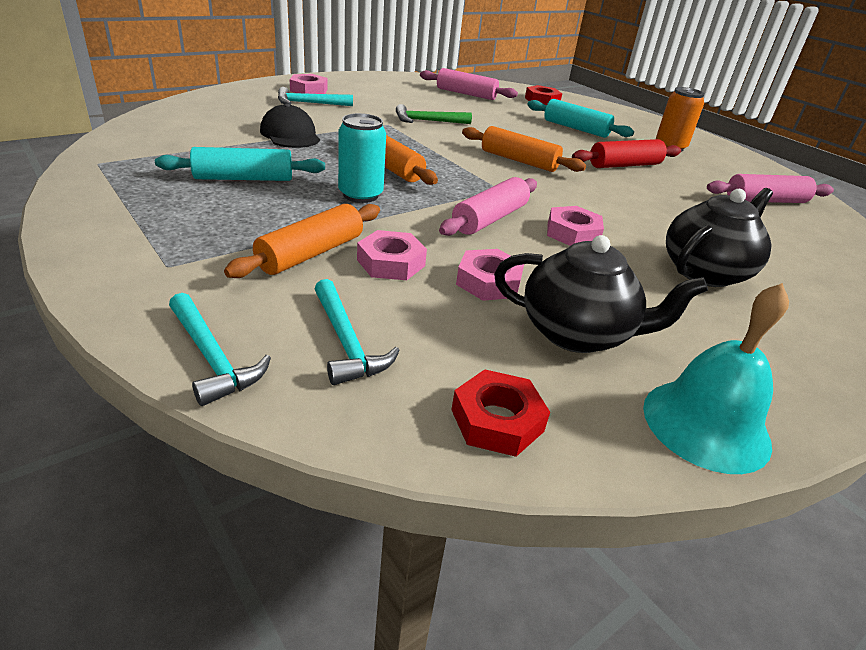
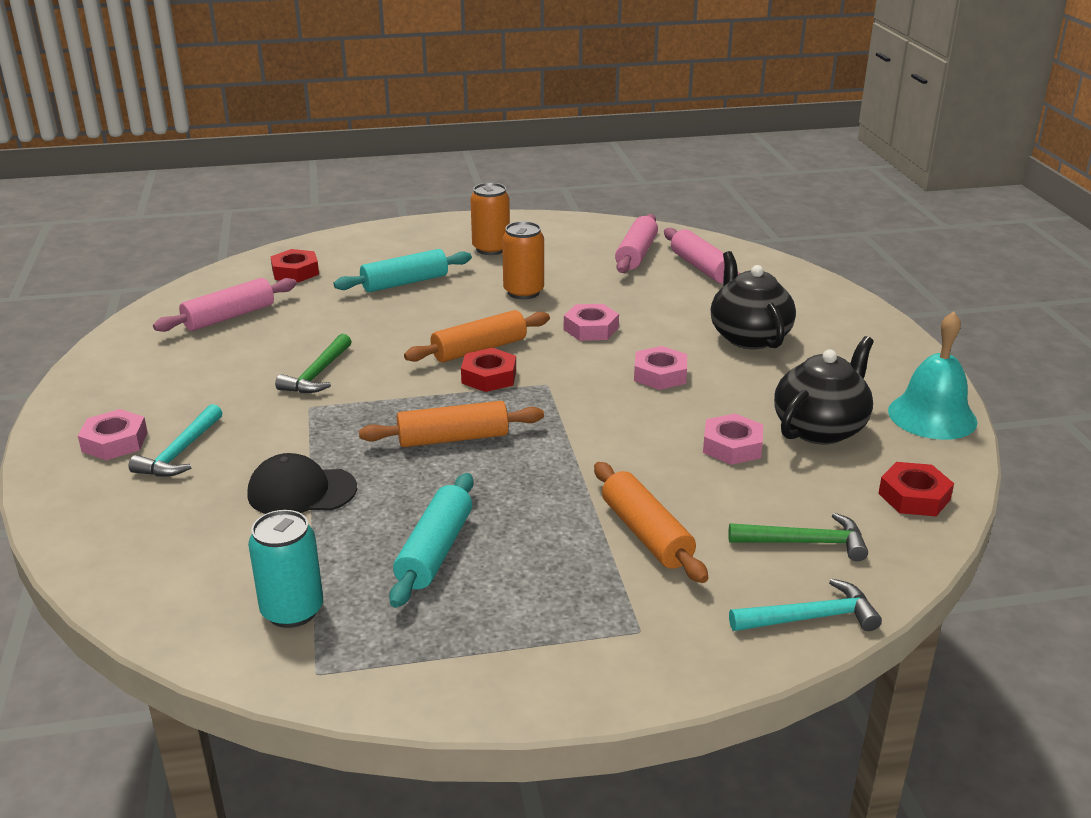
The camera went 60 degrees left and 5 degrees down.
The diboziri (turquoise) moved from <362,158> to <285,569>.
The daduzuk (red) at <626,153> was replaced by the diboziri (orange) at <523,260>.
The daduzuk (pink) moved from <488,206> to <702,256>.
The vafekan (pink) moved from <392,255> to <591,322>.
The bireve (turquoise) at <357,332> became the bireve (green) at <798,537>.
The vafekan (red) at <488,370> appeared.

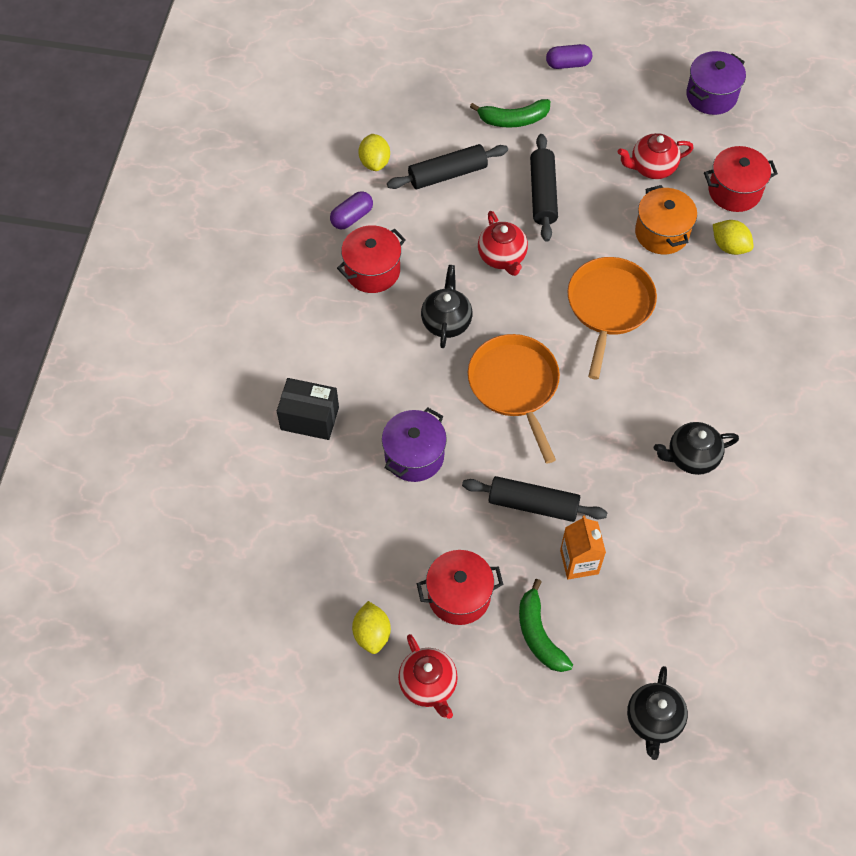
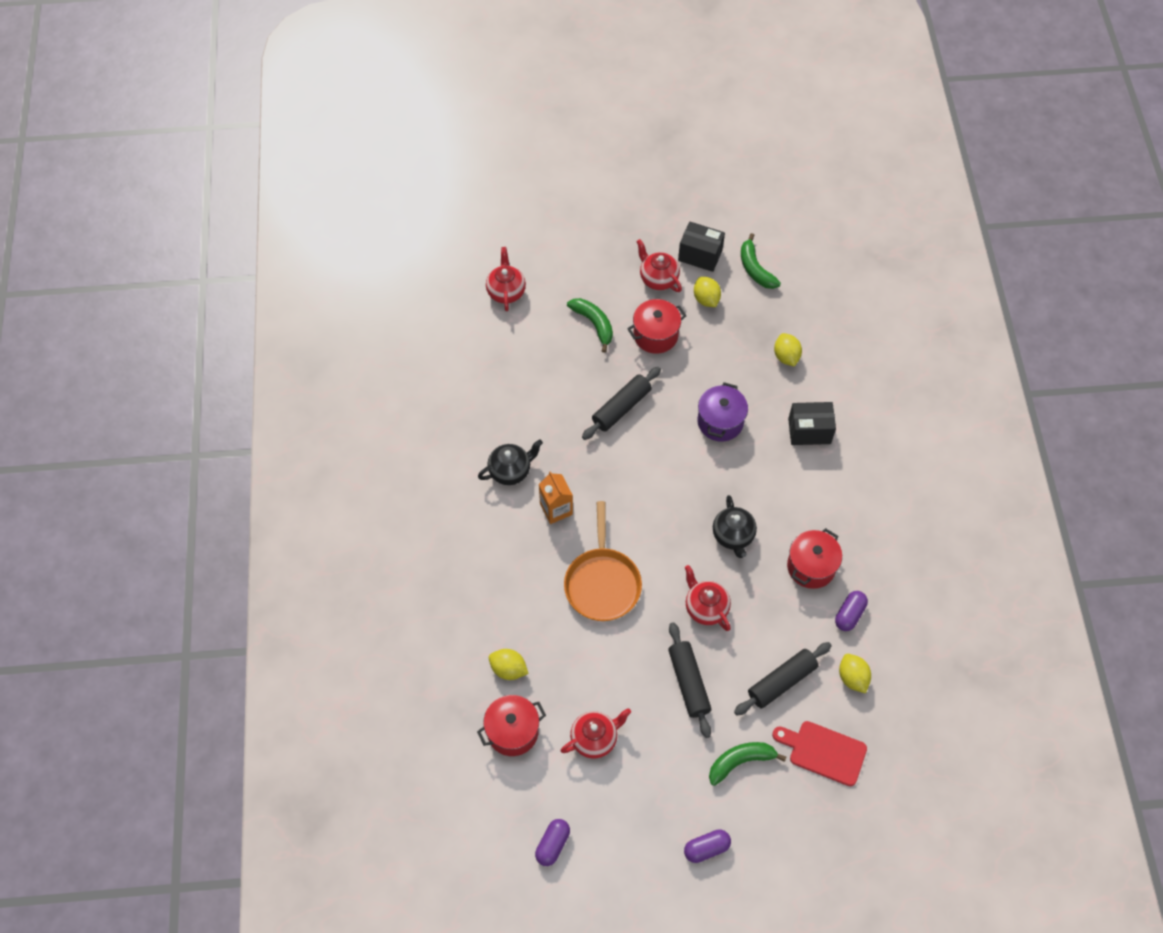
The camera went 165 degrees right and 0 degrees up.
The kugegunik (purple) at <716,83> was replaced by the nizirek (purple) at <552,842>.
The kugegunik (orange) at <666,219> disappeared.
The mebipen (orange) at <514,399> disappeared.
The daduzuk (black) at <535,499> turned 45 degrees counterclockwise.
The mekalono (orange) moved from <583,547> to <556,497>.
The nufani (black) at <657,713> became the nufani (red) at <506,279>.
The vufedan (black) at <701,247> appeared.
The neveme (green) at <761,261> appeared.
The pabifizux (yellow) at <788,350> appeared.
The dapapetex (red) at <819,753> appeared.

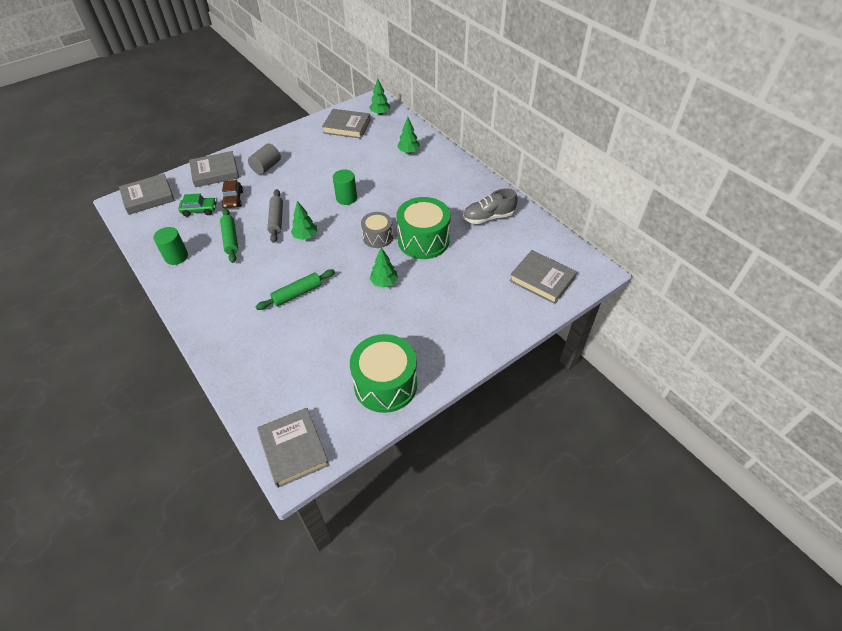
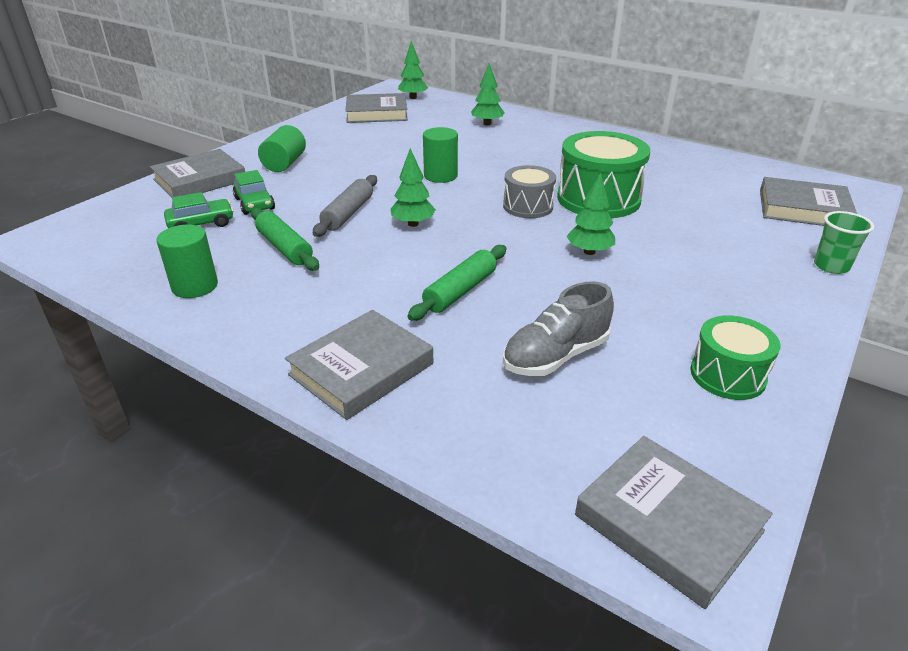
The camera went 20 degrees left and 15 degrees down.
The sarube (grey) at <264,159> became the sarube (green) at <282,148>.
The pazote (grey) moved from <147,194> to <359,365>.
The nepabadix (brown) at <232,194> became the nepabadix (green) at <254,192>.
The daduzuk (grey) at <275,216> turned 45 degrees clockwise.
The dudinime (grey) moved from <490,206> to <558,328>.
The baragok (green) at <383,373> changed to 0.59 times the size.
The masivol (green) at <844,242> appeared.

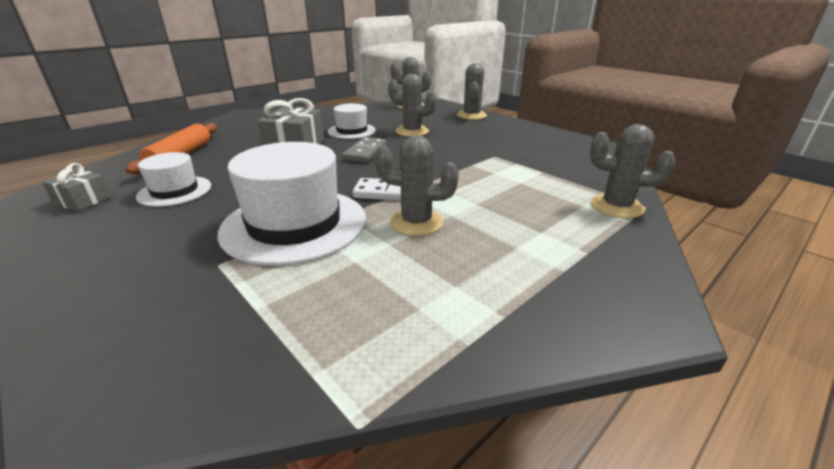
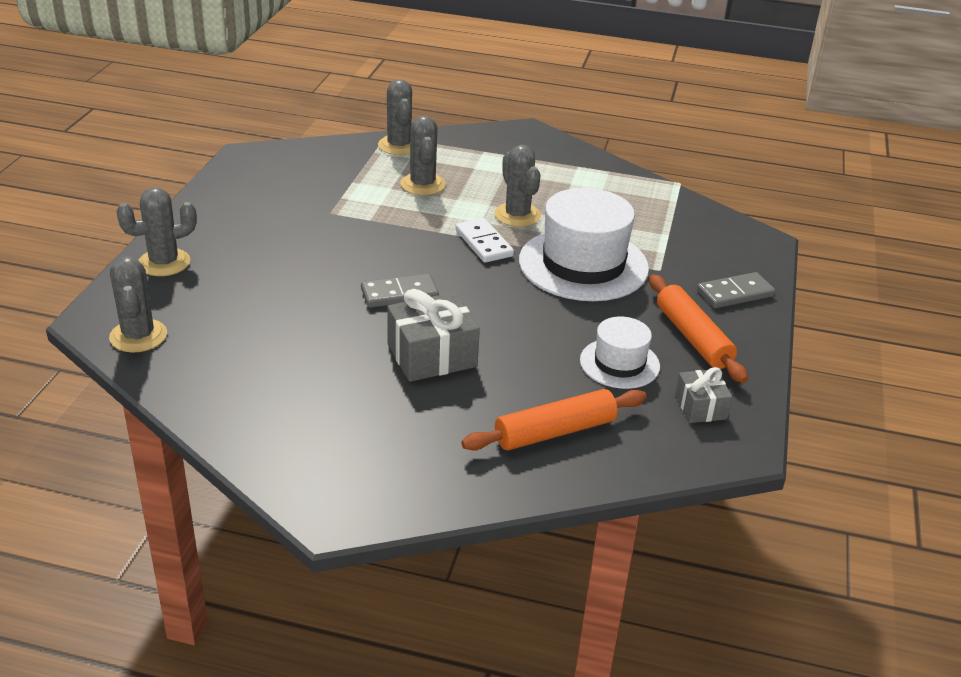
The camera went 125 degrees left and 5 degrees up.
The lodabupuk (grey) moved from <412,105> to <422,155>.
The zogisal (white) at <352,121> disappeared.
The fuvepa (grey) at <736,290> appeared.
The daduzuk (orange) at <698,329> appeared.

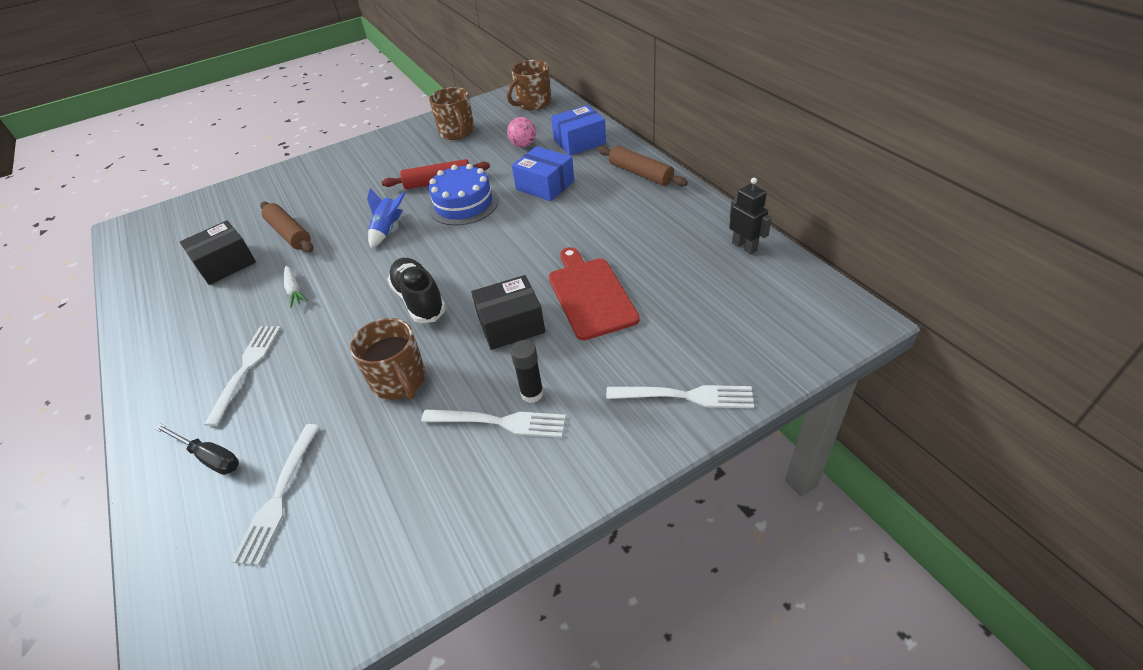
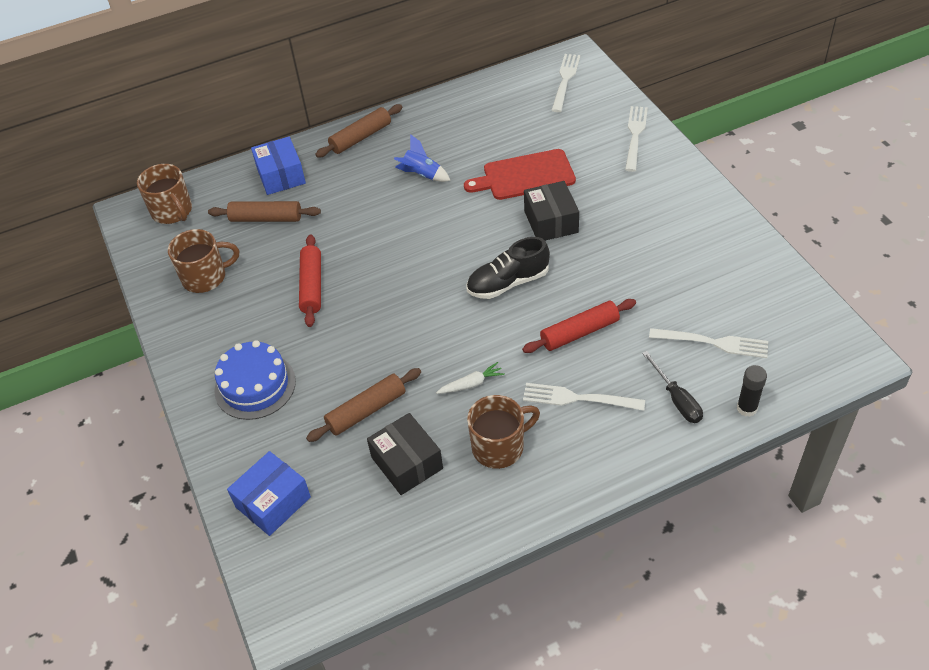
The camera went 85 degrees left and 5 degrees up.
The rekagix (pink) at <521,132> was replaced by the daduzuk (brown) at <264,211>.
The vufedan (blue) moved from <543,173> to <269,493>.
The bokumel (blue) moved from <464,195> to <255,380>.
The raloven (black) at <750,216> disappeared.
The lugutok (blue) moved from <386,218> to <422,158>.
The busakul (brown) moved from <388,359> to <503,432>.
The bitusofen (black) moved from <527,371> to <752,391>.
The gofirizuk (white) moved from <493,423> to <566,83>.
The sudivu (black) at <197,449> turned 120 degrees clockwise.
The daduzuk (red) at <579,326> appeared.

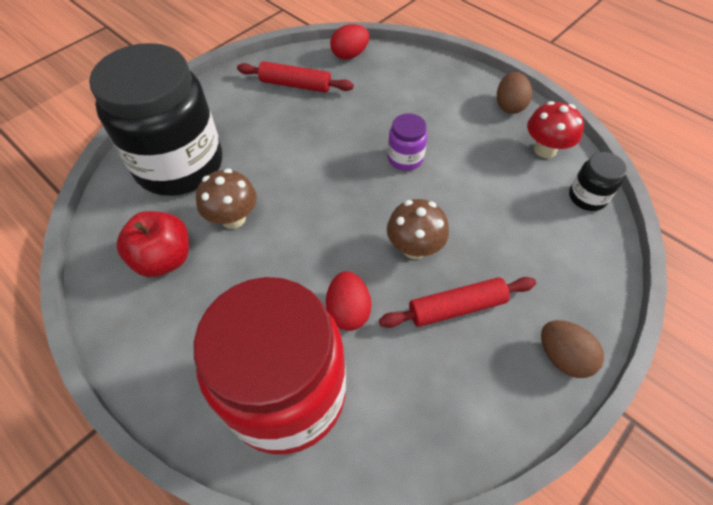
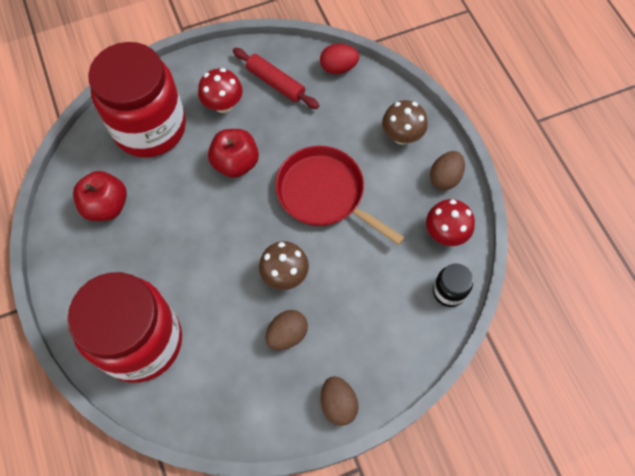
The camera went 25 degrees right and 10 degrees up.
The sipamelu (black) at <155,119> became the sipamelu (red) at <137,99>.
The sipamelu (purple) at <408,142> was replaced by the mebipen (red) at <340,195>.
The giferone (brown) moved from <226,199> to <405,122>.
The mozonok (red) at <349,301> disappeared.
The daduzuk (red) at <457,302> was replaced by the mozonok (brown) at <286,330>.
The giferone (red) at <220,90> appeared.
The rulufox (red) at <233,153> appeared.

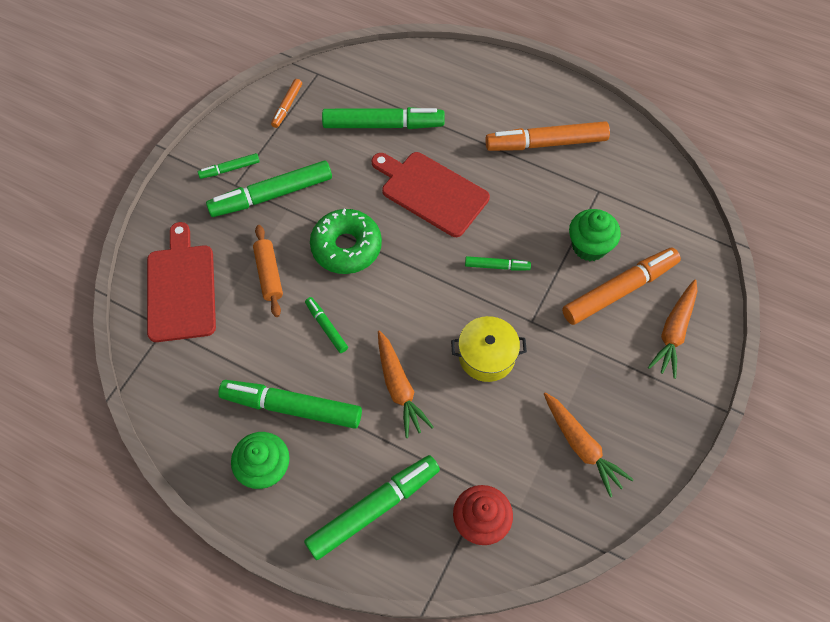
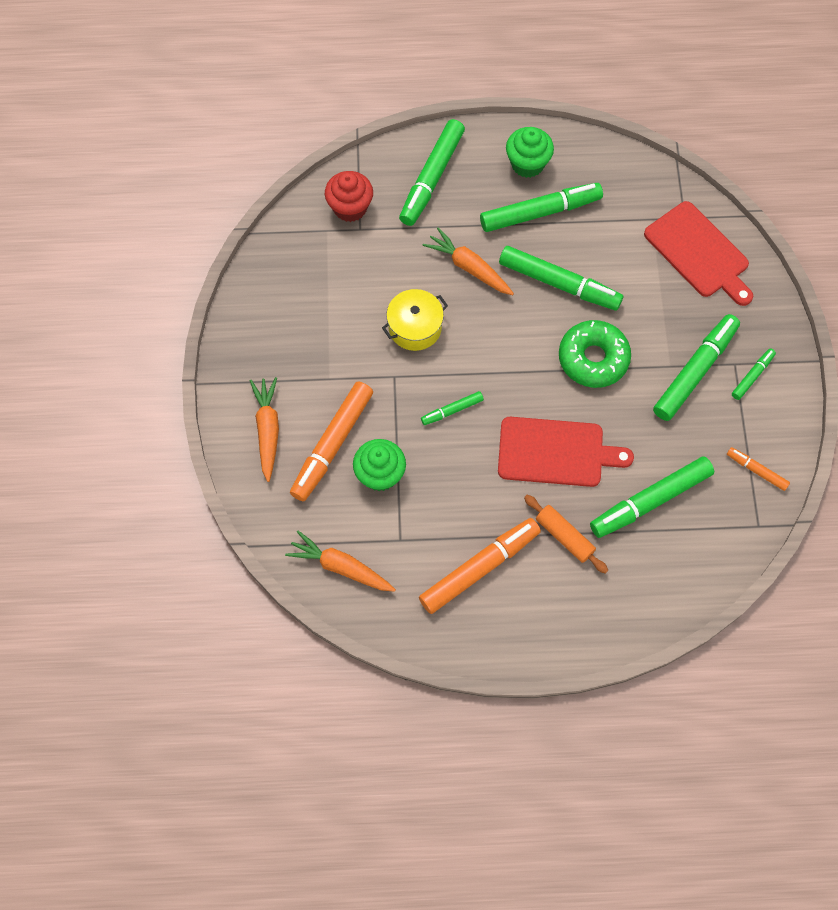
The camera went 150 degrees right and 5 degrees up.
The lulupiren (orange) at <286,103> turned 45 degrees counterclockwise.
The daduzuk (orange) moved from <268,271> to <566,534>.
The lulupiren (green) at <326,325> changed to 2.02 times the size.
The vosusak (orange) moved from <589,444> to <340,561>.

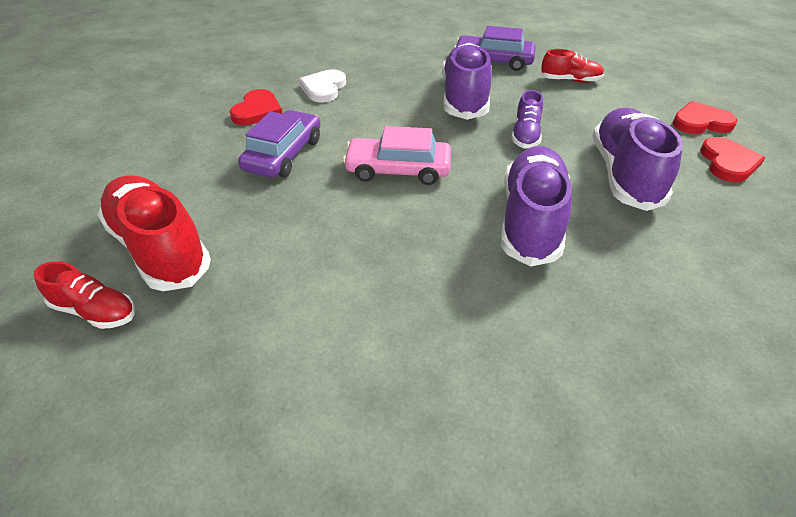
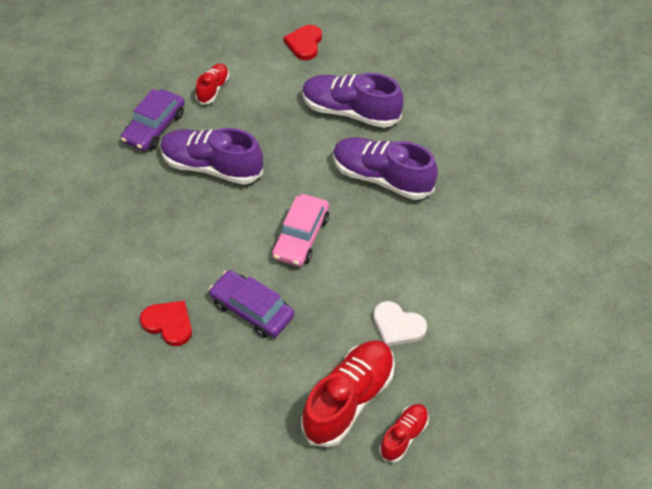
The camera went 75 degrees left and 10 degrees up.
The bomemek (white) moved from <322,86> to <400,323>.
The dudinime (purple) at <527,119> disappeared.
The bomemek (red) at <732,159> disappeared.
The dudinime (red) at <154,233> turned 150 degrees clockwise.

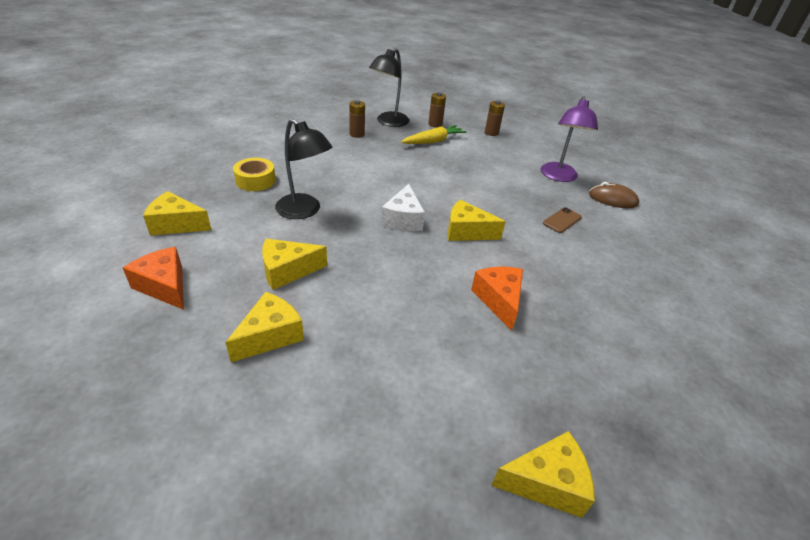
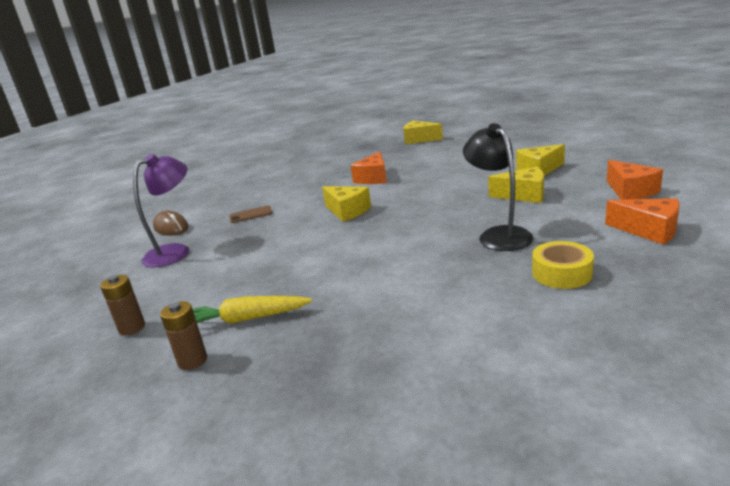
The camera went 145 degrees left and 15 degrees down.
The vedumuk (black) at <389,87> disappeared.
The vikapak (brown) at <357,119> disappeared.
The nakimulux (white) at <403,207> disappeared.
The nakimulux (yellow) at <177,213> became the nakimulux (orange) at <642,221>.

